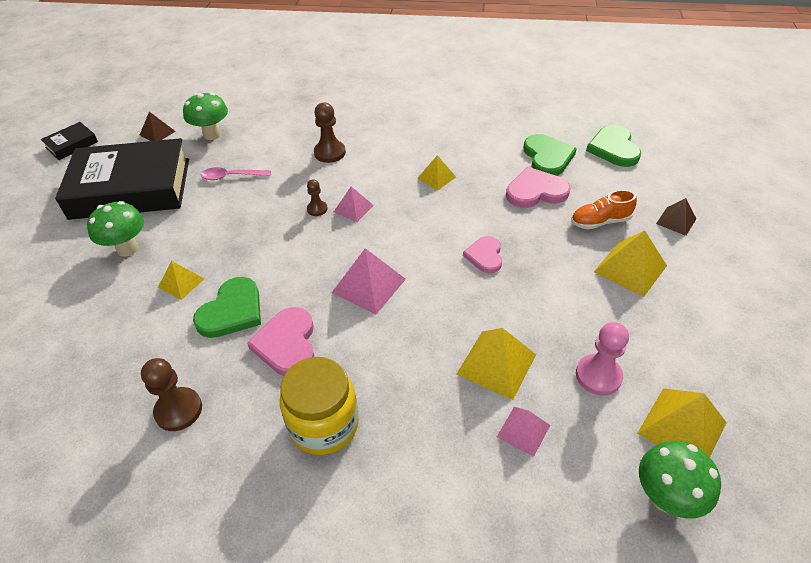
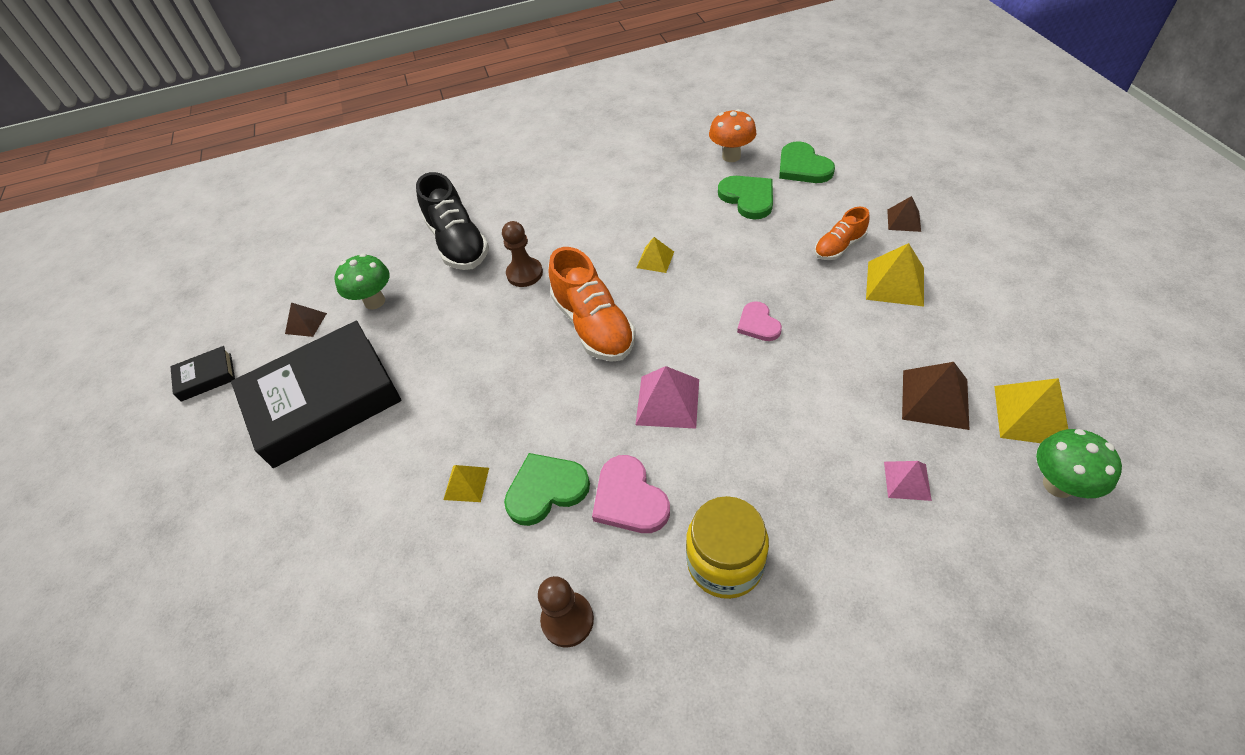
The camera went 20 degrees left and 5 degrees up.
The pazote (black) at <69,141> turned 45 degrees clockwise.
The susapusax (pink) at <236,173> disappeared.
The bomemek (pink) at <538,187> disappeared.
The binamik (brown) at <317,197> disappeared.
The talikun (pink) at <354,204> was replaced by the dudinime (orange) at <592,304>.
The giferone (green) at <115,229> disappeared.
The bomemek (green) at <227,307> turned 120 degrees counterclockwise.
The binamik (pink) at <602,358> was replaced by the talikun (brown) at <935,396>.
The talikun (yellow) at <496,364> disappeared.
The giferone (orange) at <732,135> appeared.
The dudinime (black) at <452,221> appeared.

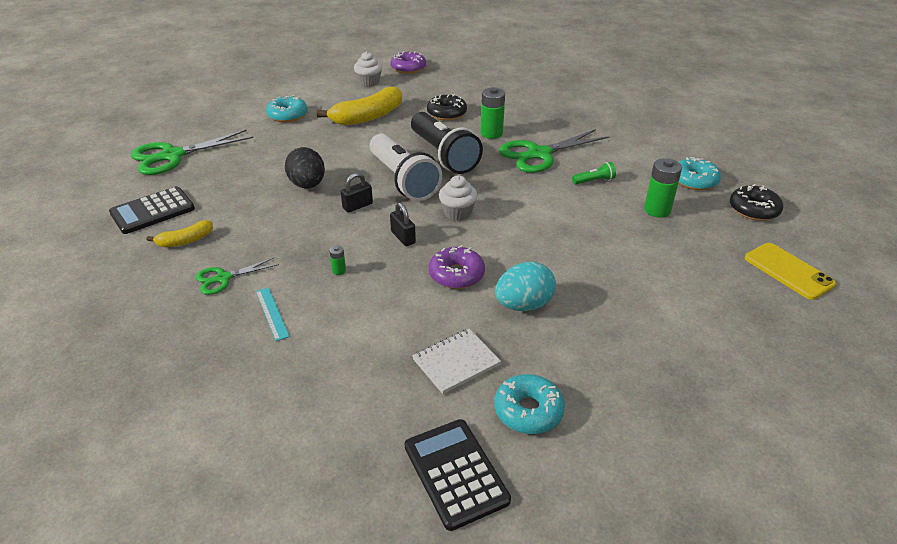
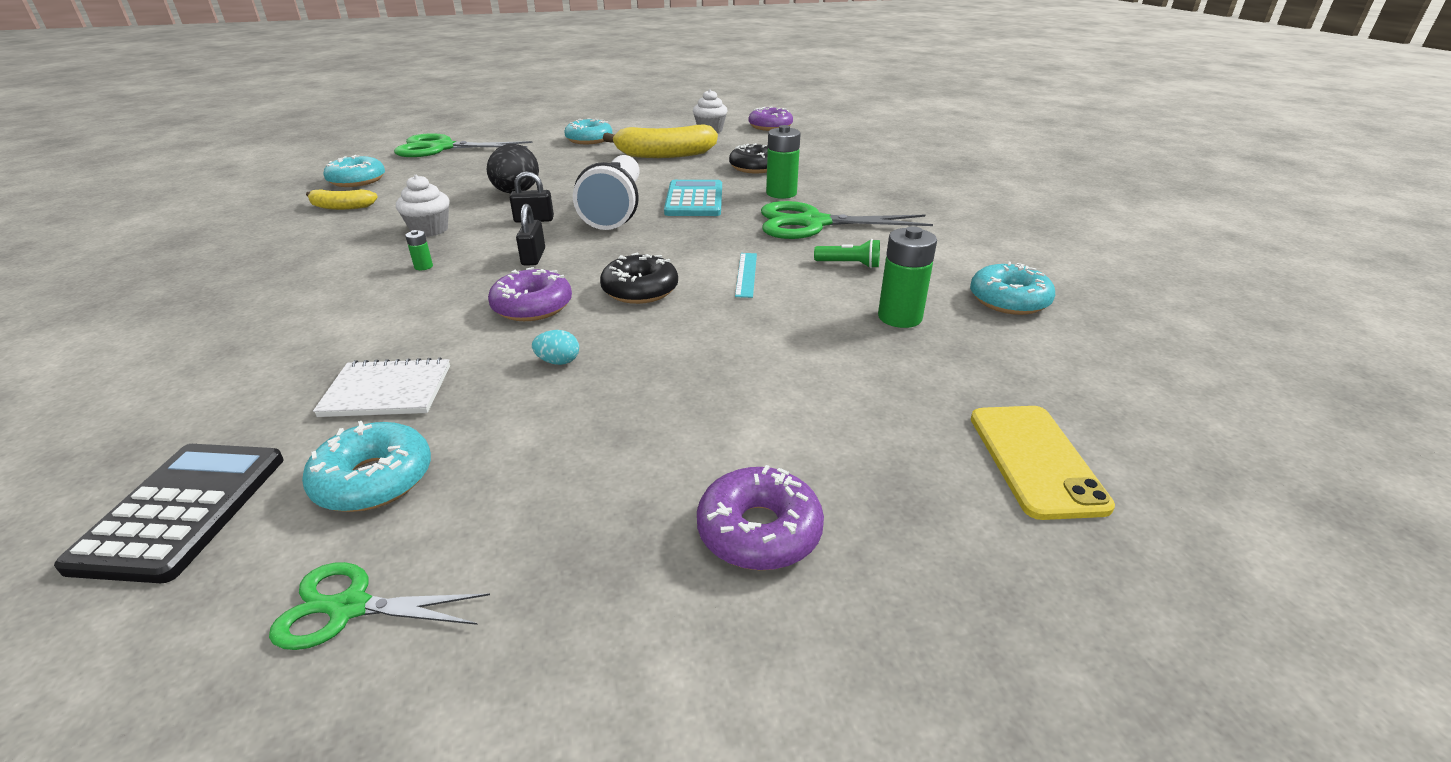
The camera went 30 degrees right and 5 degrees down.
The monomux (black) at <447,143> was replaced by the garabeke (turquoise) at <693,198>.
The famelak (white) moved from <458,198> to <423,206>.
The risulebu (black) moved from <756,202> to <639,278>.
The garabeke (black) at <152,210> was replaced by the risulebu (turquoise) at <354,171>.
The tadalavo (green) moved from <237,276> to <379,606>.
The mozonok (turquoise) at <525,286> changed to 0.47 times the size.
The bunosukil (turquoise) moved from <273,314> to <746,275>.
The risulebu (purple) at <760,517> appeared.

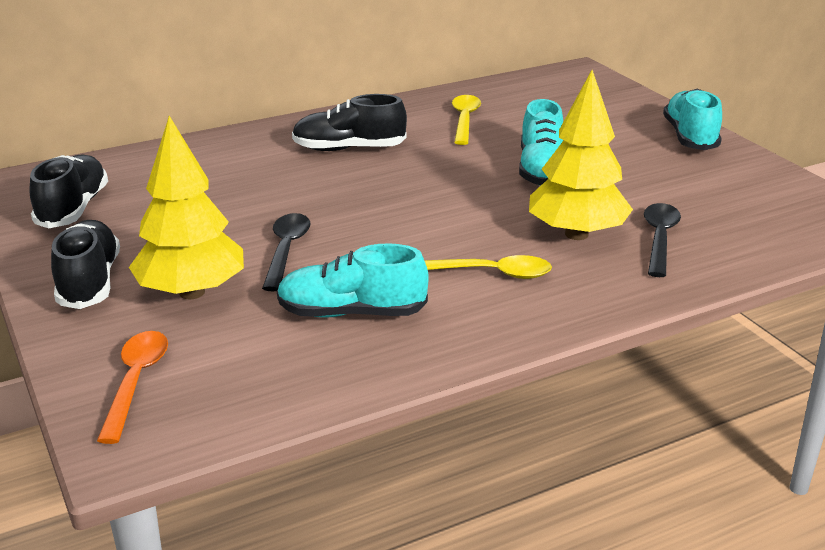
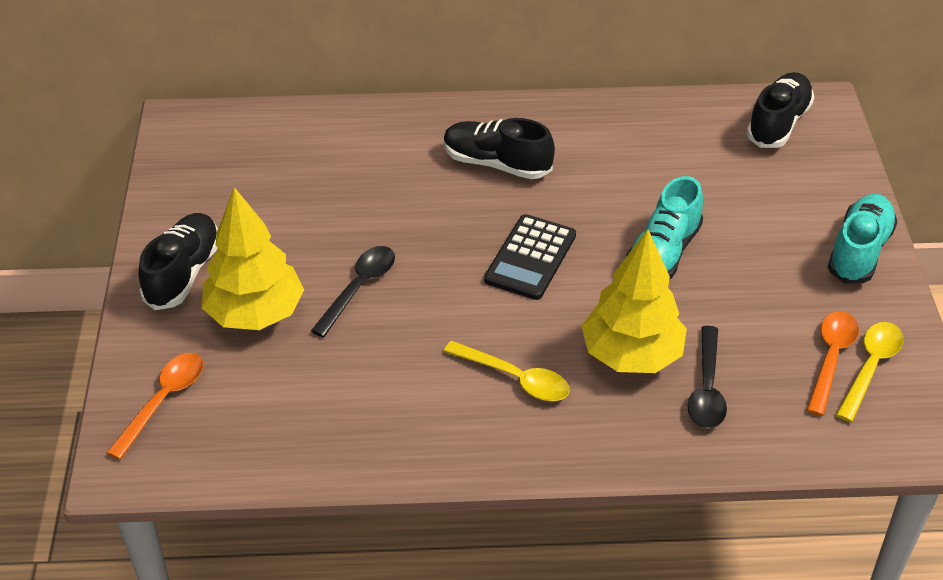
The camera went 25 degrees right and 15 degrees up.
The susapusax (yellow) moved from <466,120> to <870,372>.
The dudinime (black) moved from <68,191> to <780,110>.
The susapusax (black) at <662,240> turned 150 degrees clockwise.
The dudinime (turquoise) at <353,280> disappeared.
The garabeke (black) at <530,257> appeared.
The susapusax (orange) at <832,363> appeared.

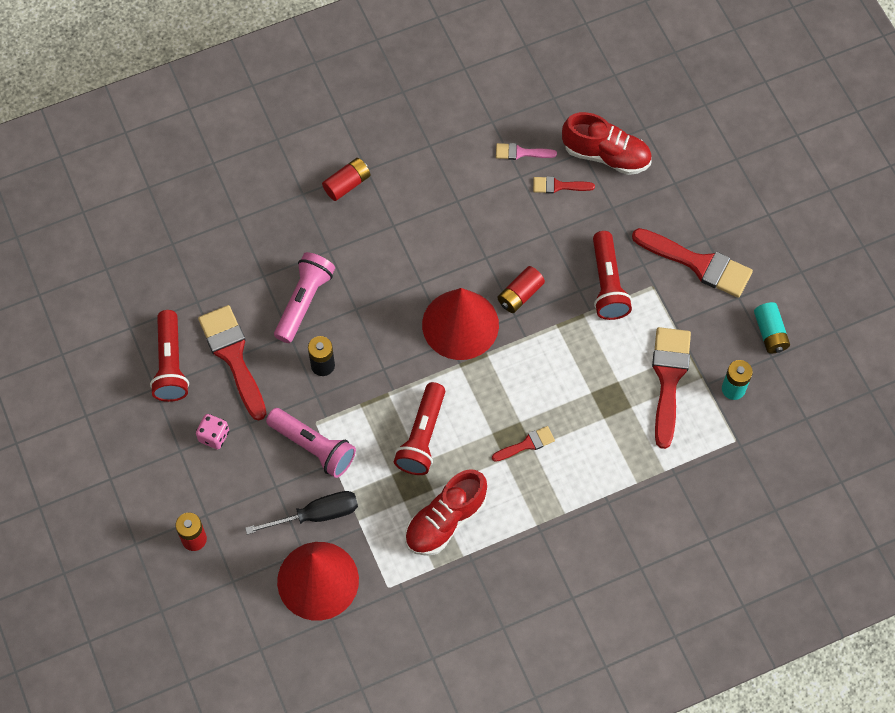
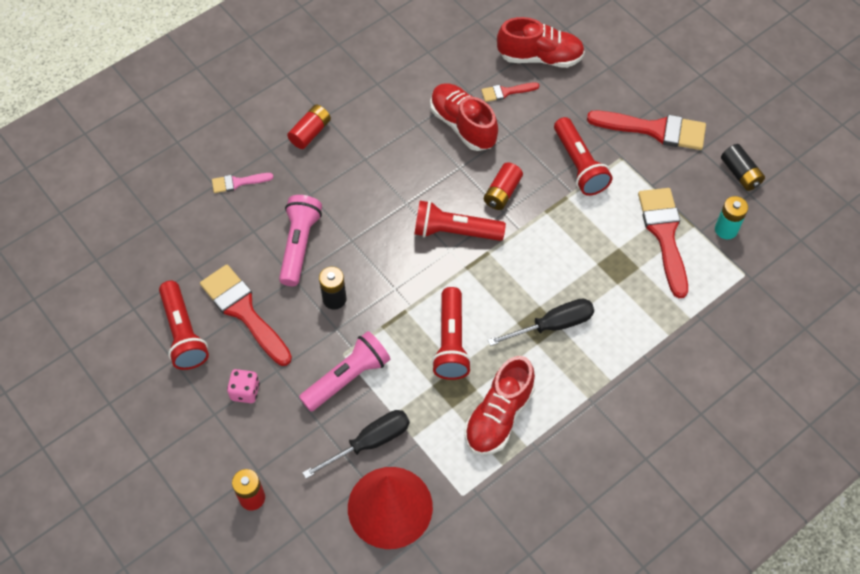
The camera went 15 degrees left and 5 degrees down.
The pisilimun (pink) moved from <526,151> to <243,183>.
The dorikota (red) at <460,324> was replaced by the monomux (red) at <460,221>.
The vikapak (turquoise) at <772,327> became the vikapak (black) at <743,167>.
The monomux (pink) at <311,443> turned 60 degrees counterclockwise.
The pisilimun (red) at <523,444> was replaced by the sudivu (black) at <541,322>.
The dudinime (red) at <464,117> appeared.

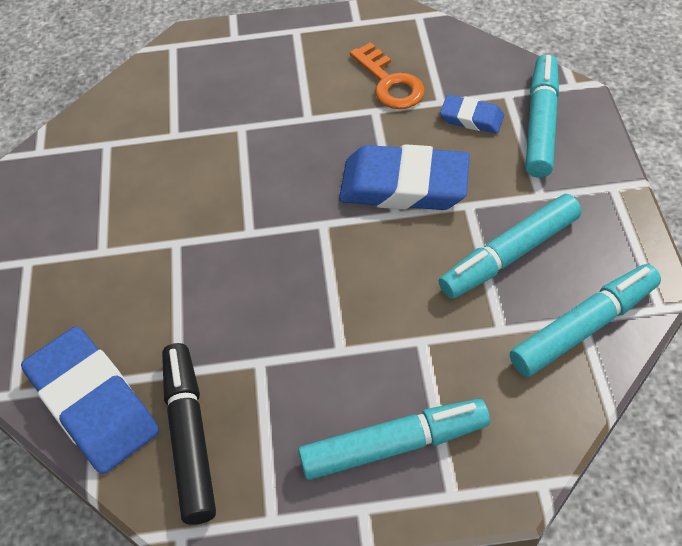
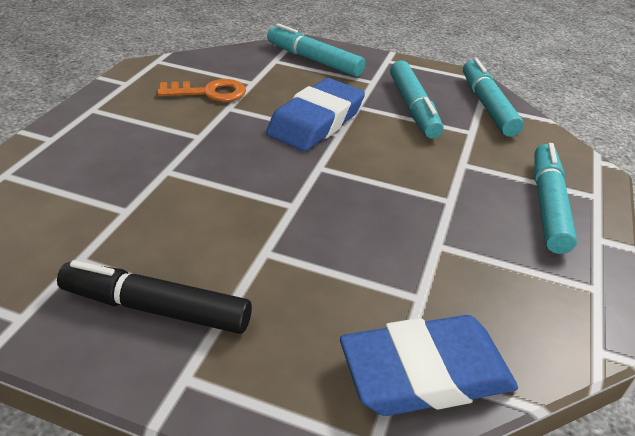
The camera went 70 degrees left and 15 degrees down.
The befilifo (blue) at <472,114> disappeared.
The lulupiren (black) moved from <189,434> to <154,297>.

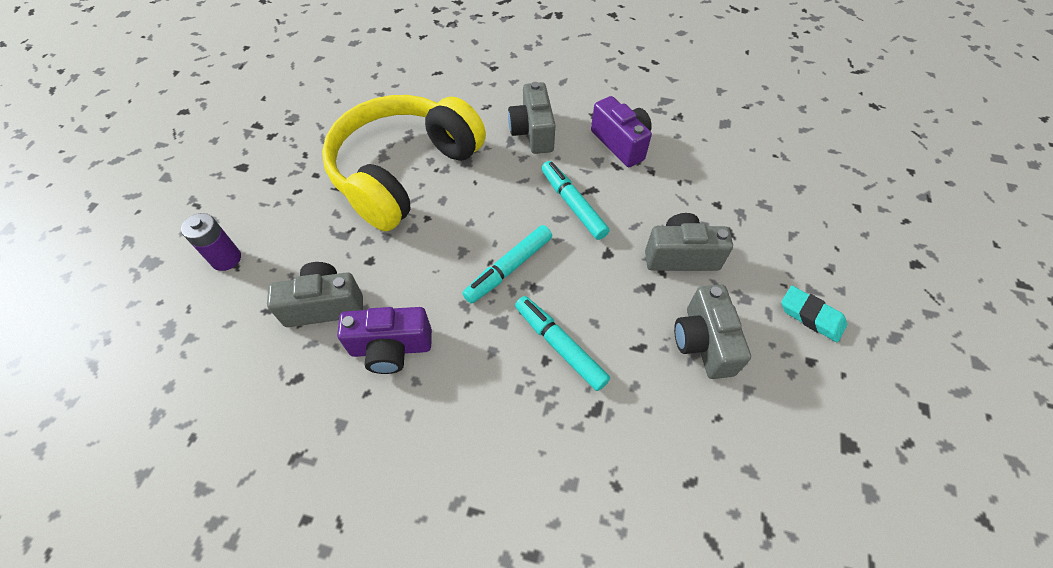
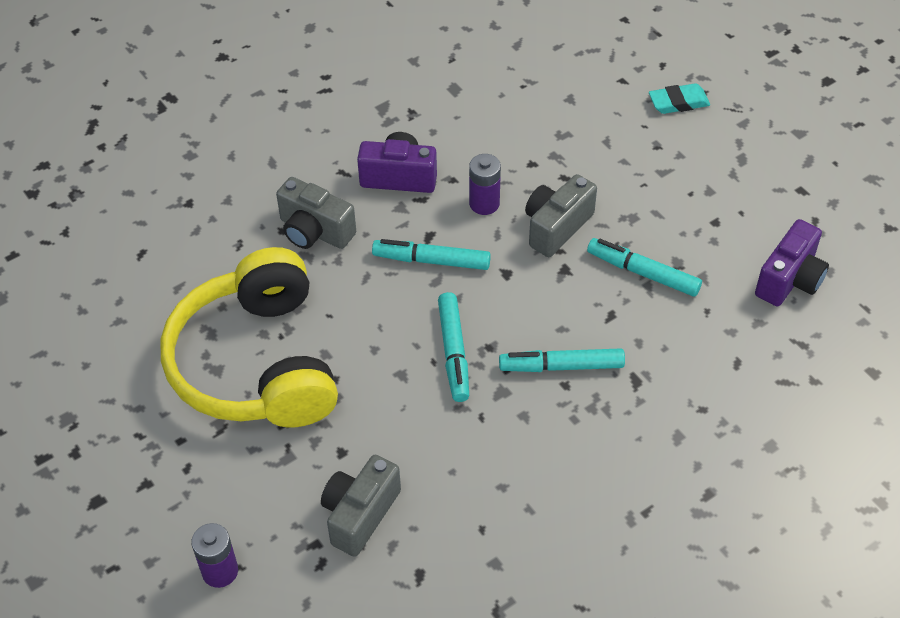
The camera went 50 degrees left and 5 degrees down.
The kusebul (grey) at <712,331> was replaced by the lulupiren (turquoise) at <644,267>.
The befilifo (turquoise) moved from <814,314> to <679,98>.
The kusebul (purple) moved from <384,340> to <792,262>.
The vikapak (purple) at <485,184> appeared.

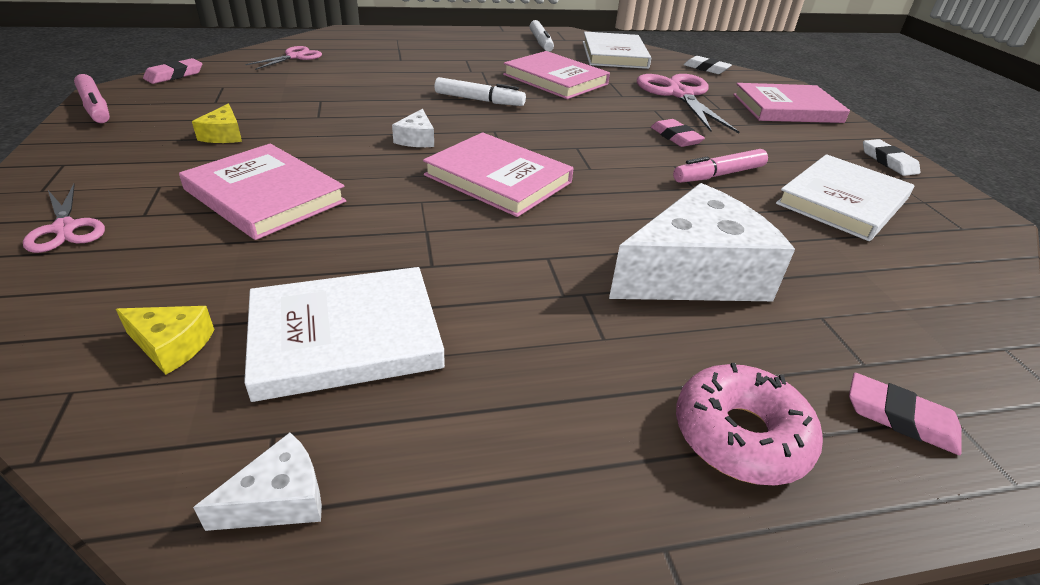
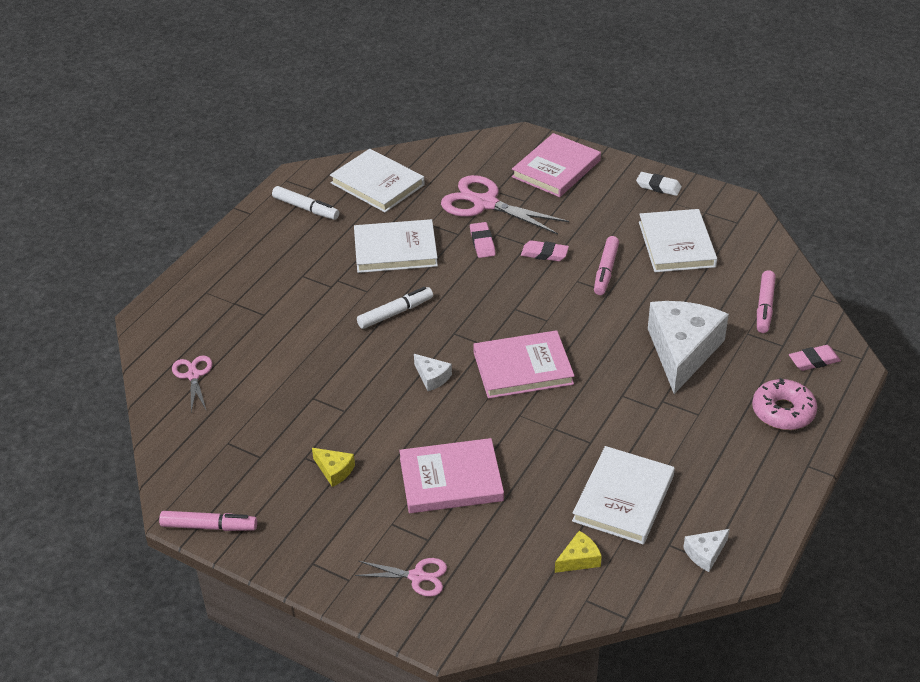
The camera went 45 degrees left and 5 degrees up.
The pazote (pink) at <556,75> became the pazote (white) at <396,246>.
The befilifo (white) at <707,65> disappeared.
The befilifo (pink) moved from <172,71> to <483,240>.
The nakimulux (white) at <257,481> turned 135 degrees counterclockwise.
The lulupiren (pink) at <766,301> appeared.

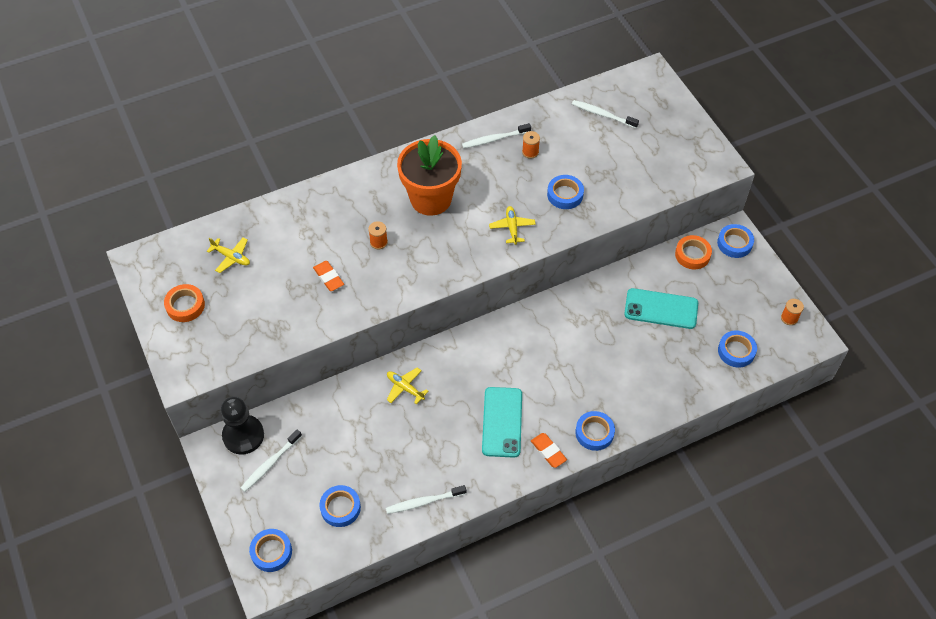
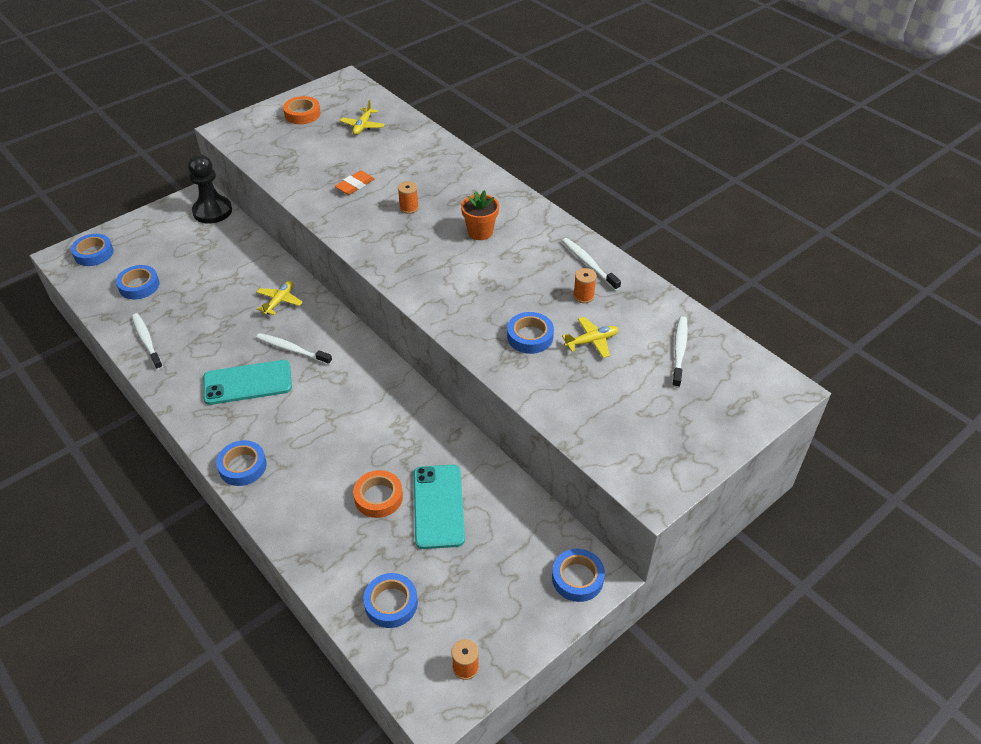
The camera went 75 degrees right and 10 degrees down.
The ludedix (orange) at <429,175> changed to 0.53 times the size.
The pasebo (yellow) moved from <512,225> to <590,337>.
The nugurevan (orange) moved from <693,252> to <378,494>.
The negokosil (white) moved from <271,461> to <294,349>.
The befilifo (orange) at <549,450> disappeared.

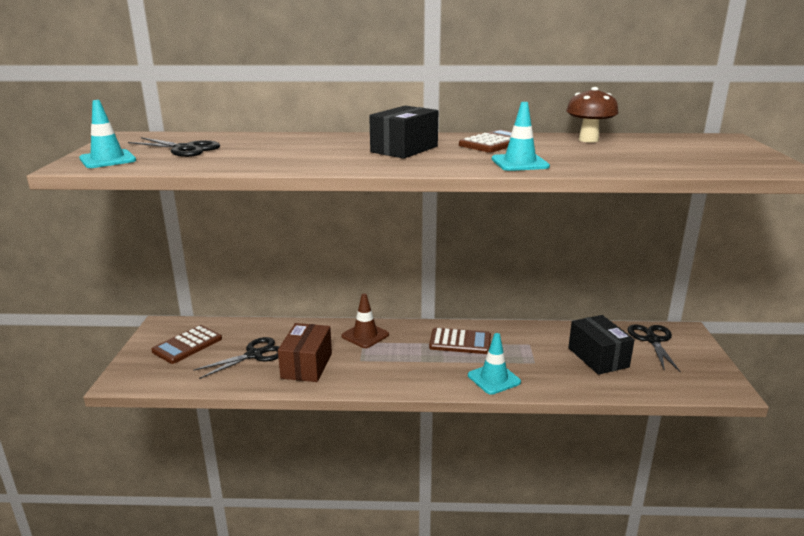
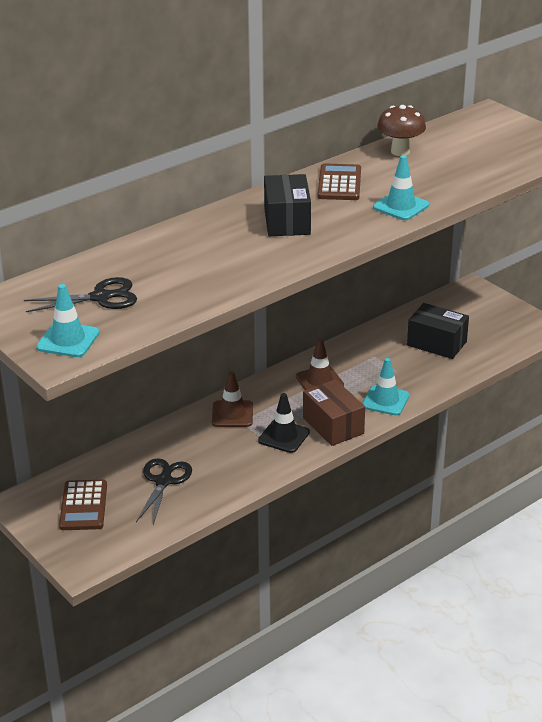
The camera went 40 degrees left and 10 degrees up.
The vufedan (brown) moved from <305,352> to <334,412>.
The tadalavo (black) at <654,348> disappeared.
The garabeke (brown) at <460,341> was replaced by the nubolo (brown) at <320,364>.
The nubolo (black) at <284,423> appeared.

